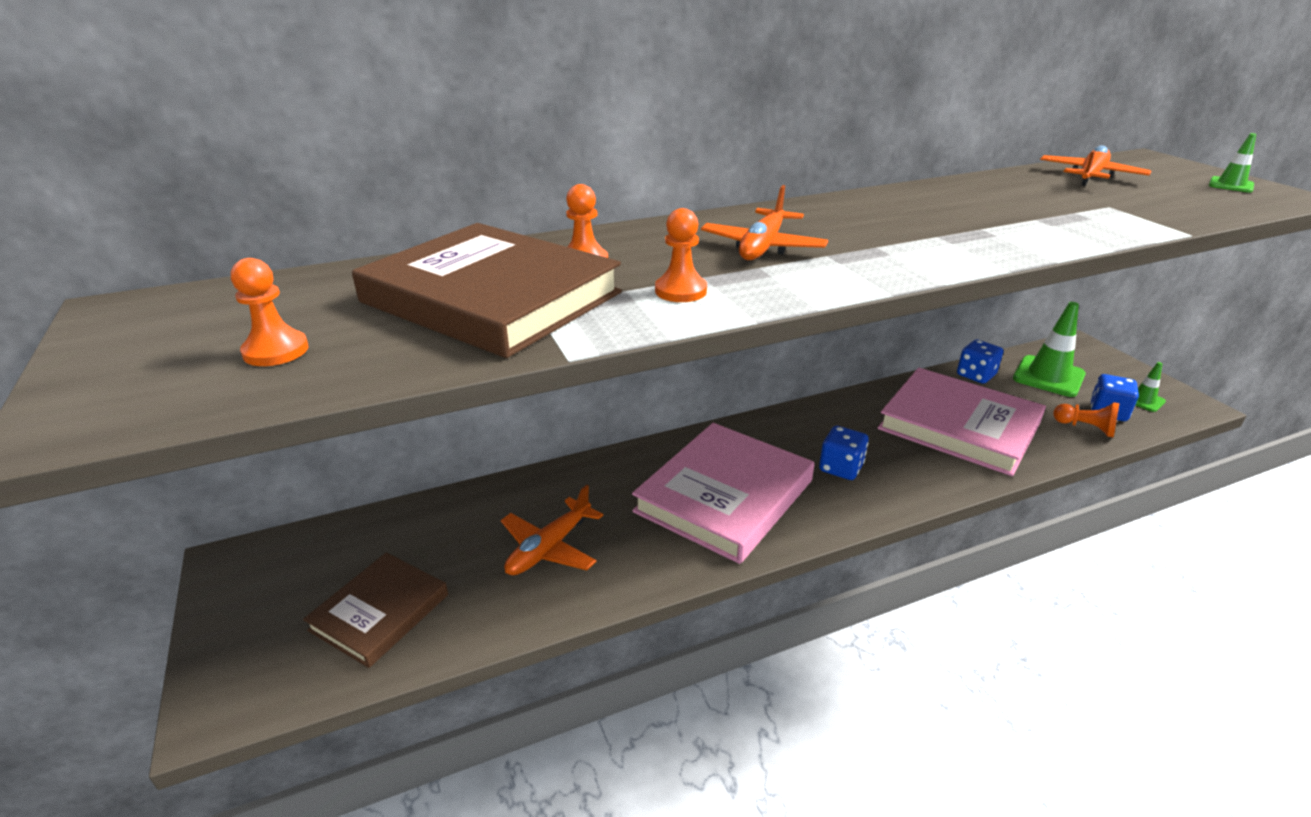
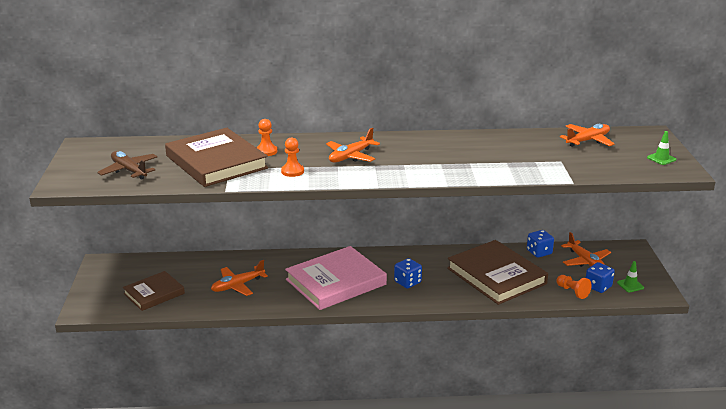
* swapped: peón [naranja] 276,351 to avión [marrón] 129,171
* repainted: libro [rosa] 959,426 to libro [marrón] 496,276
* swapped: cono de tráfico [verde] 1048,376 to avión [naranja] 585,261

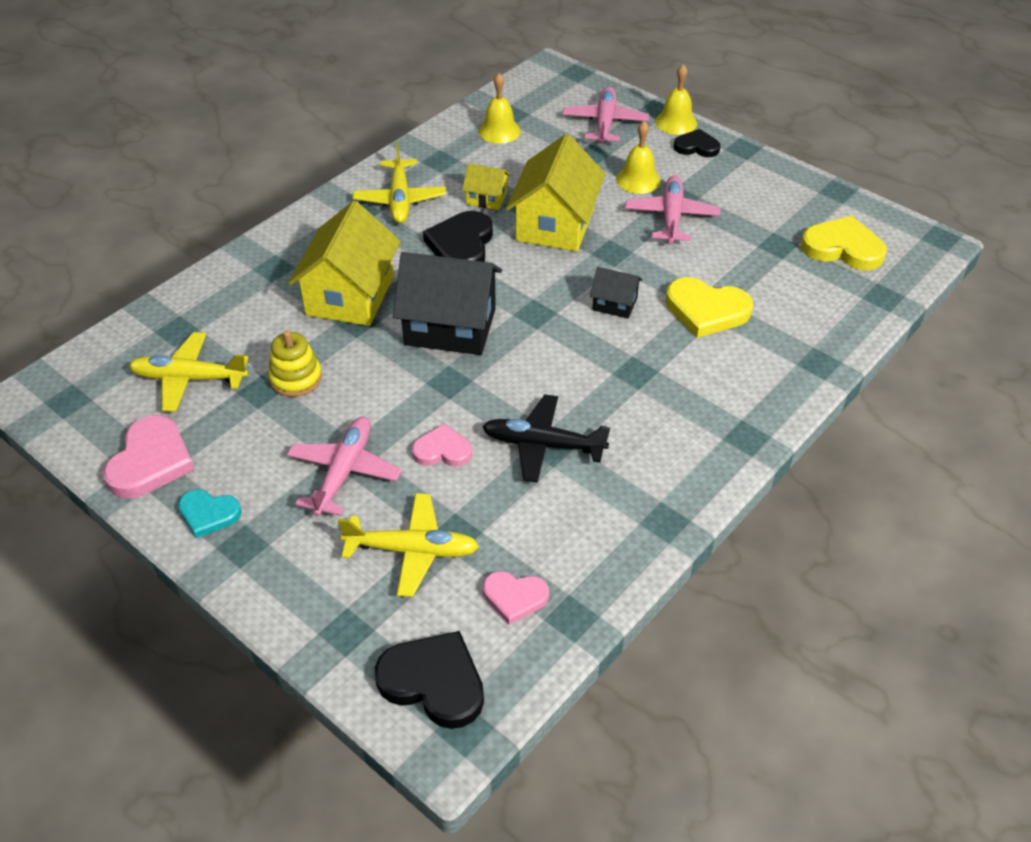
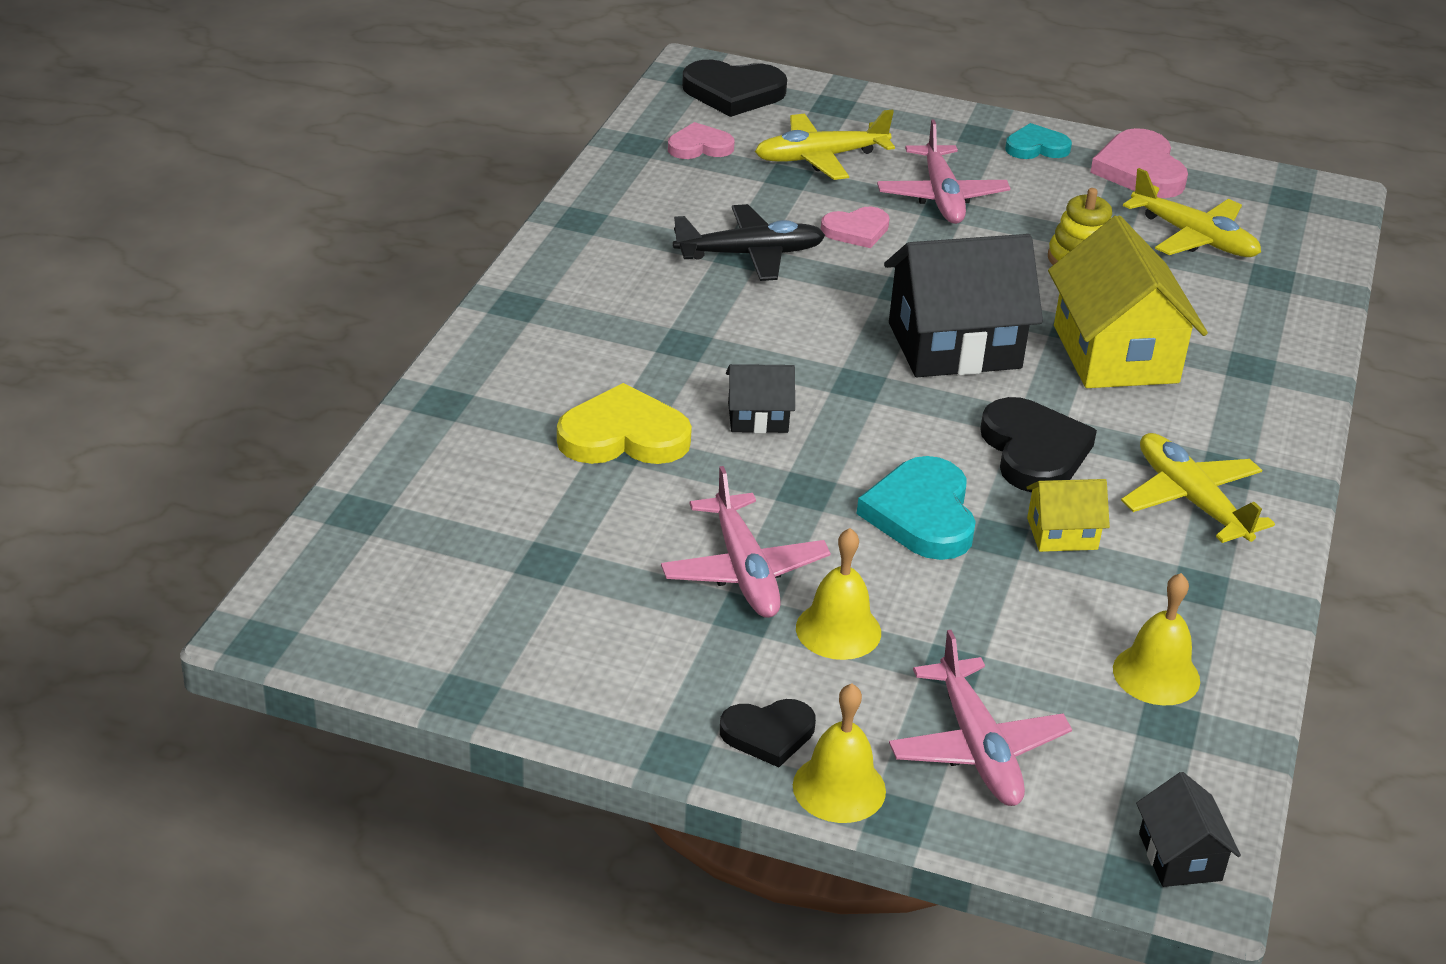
* swapped: casa [amarillo] 555,224 to corazón [turquesa] 922,514
* rotated: avión [amarillo] 190,379 = 1193,237 60 degrees clockwise
* new: casa [negro] 1180,857
* gone: corazón [amarillo] 843,248

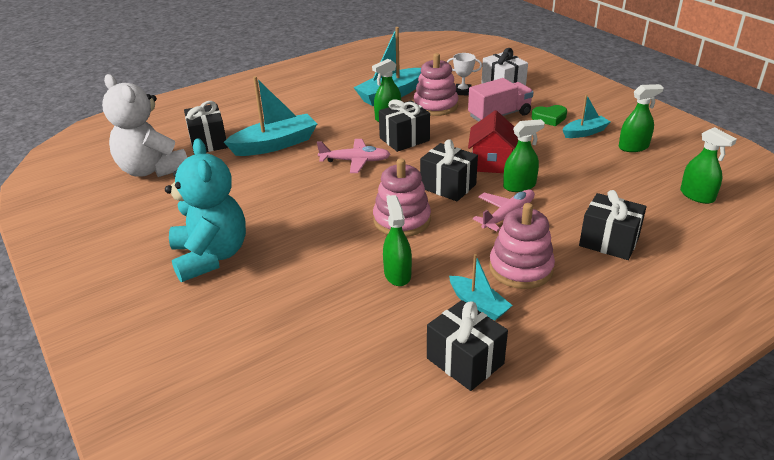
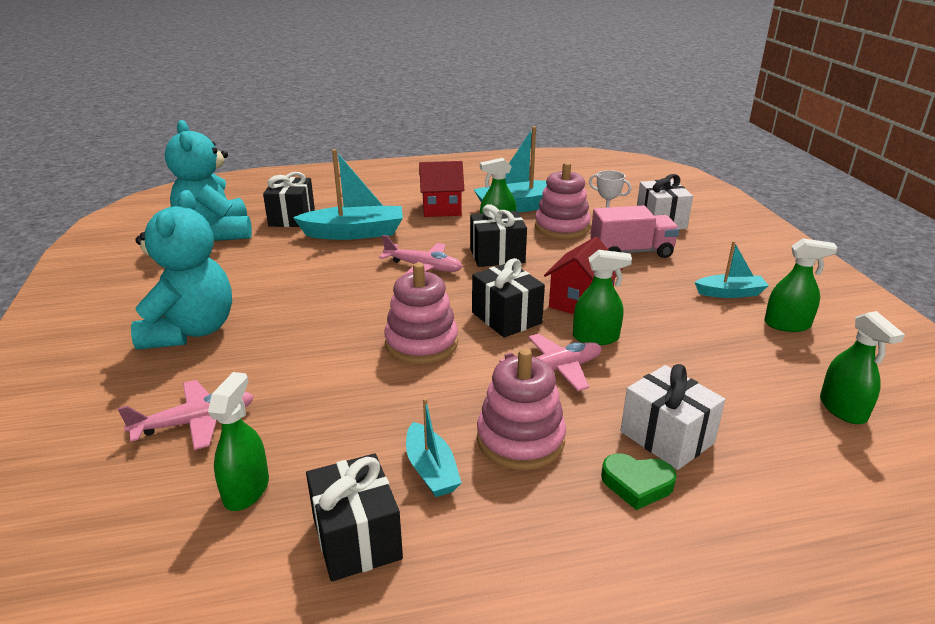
* new: avión [rosa] 194,422
* repainted: osito [blanco] 152,170 to osito [turquesa] 216,233
* shifted: pulverizador [verde] 397,274 to 246,490
* new: casa [rojo] 441,208
* shifted: corazón [verde] 549,118 to 637,484
* repainted: regalo [negro] 609,241 to regalo [blanco] 667,437

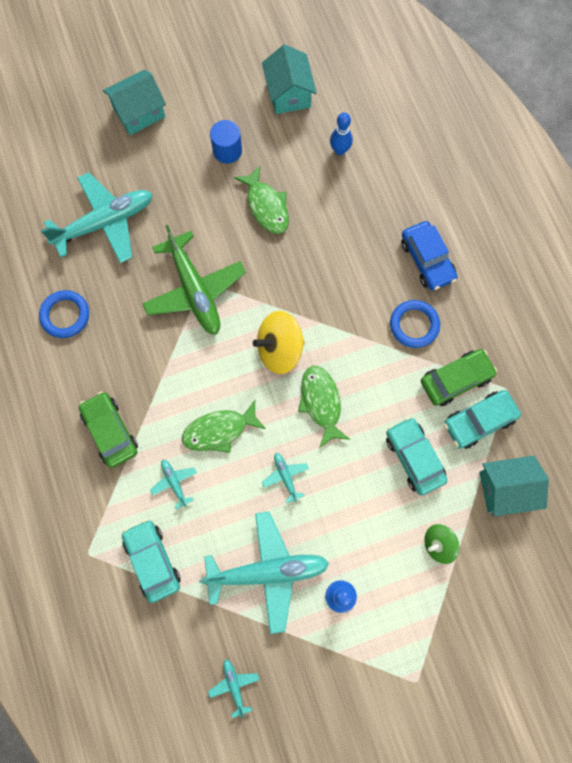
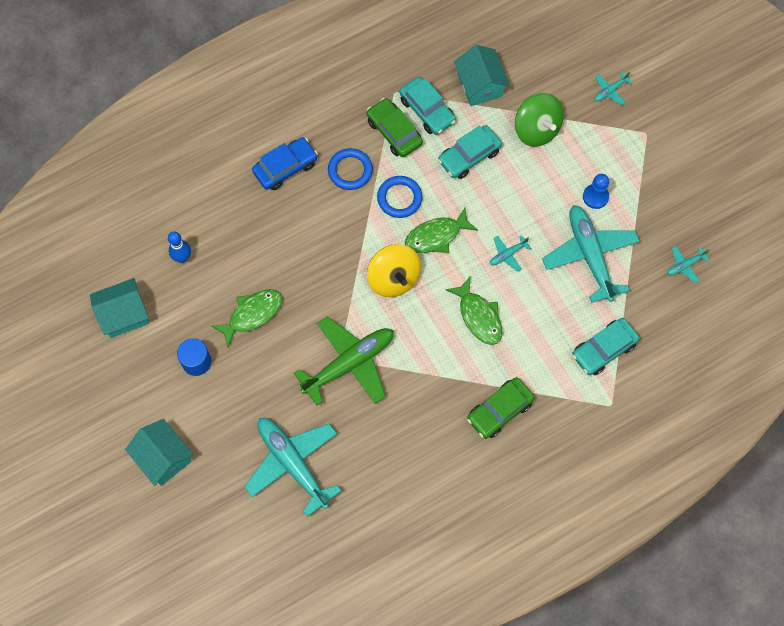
* shifted: anillo [azul] 65,315 to 399,198
* scaled: peonza [verde] 438,544 = 536,130 x1.66
* shifted: avión [turquesa] 174,482 to 610,91

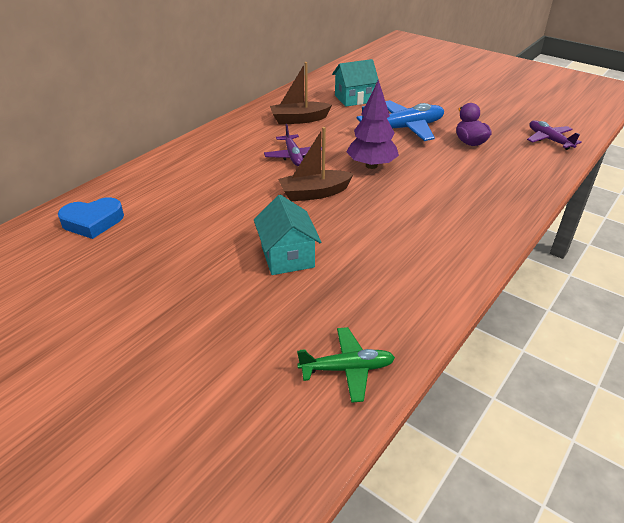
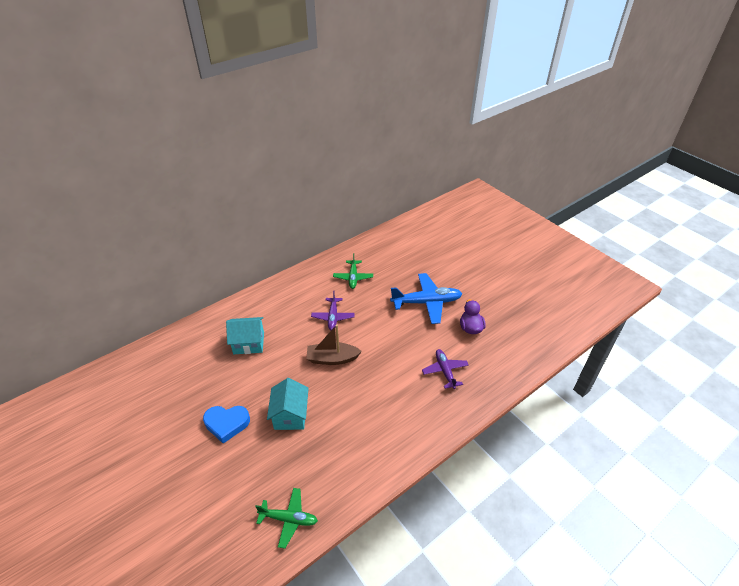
* shifted: corazón [azul] 93,222 to 227,424
* shifted: casa [turquesa] 354,98 to 249,343
* swapped: barco [marrón] 299,119 to avión [verde] 353,277
* shifted: avión [morado] 549,140 to 445,371
* gone: árbol [morado] 371,165

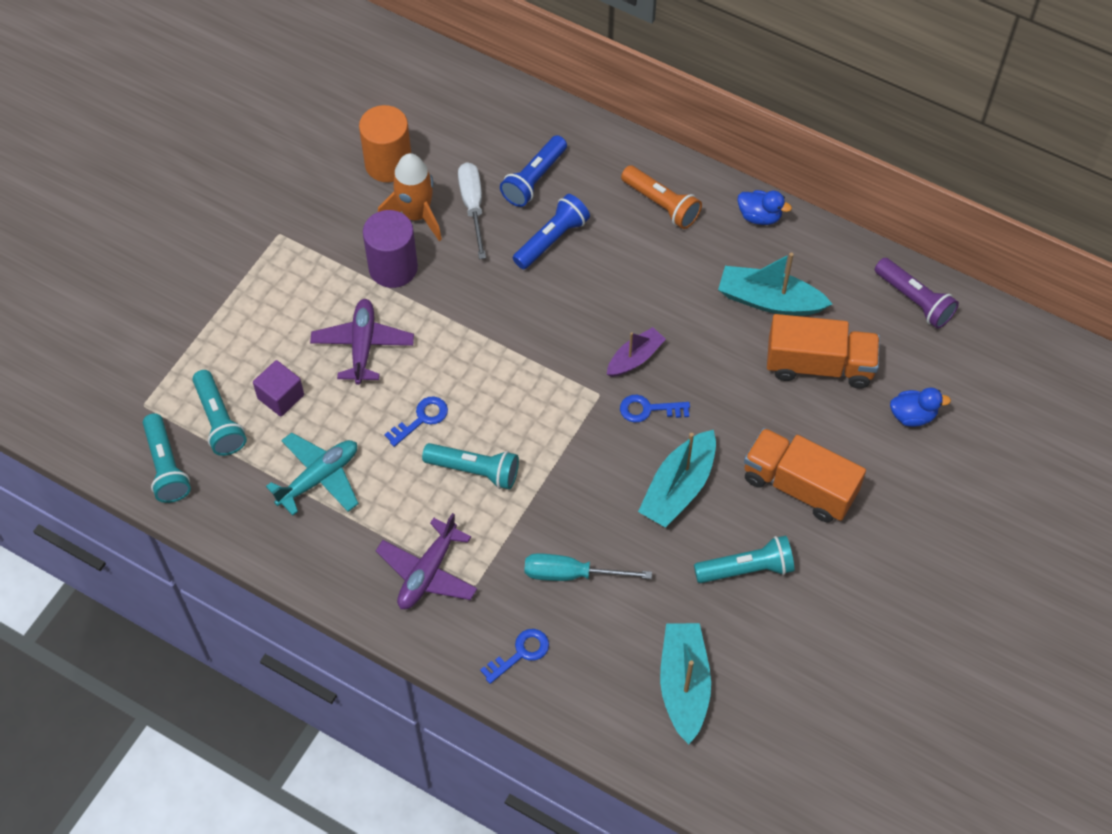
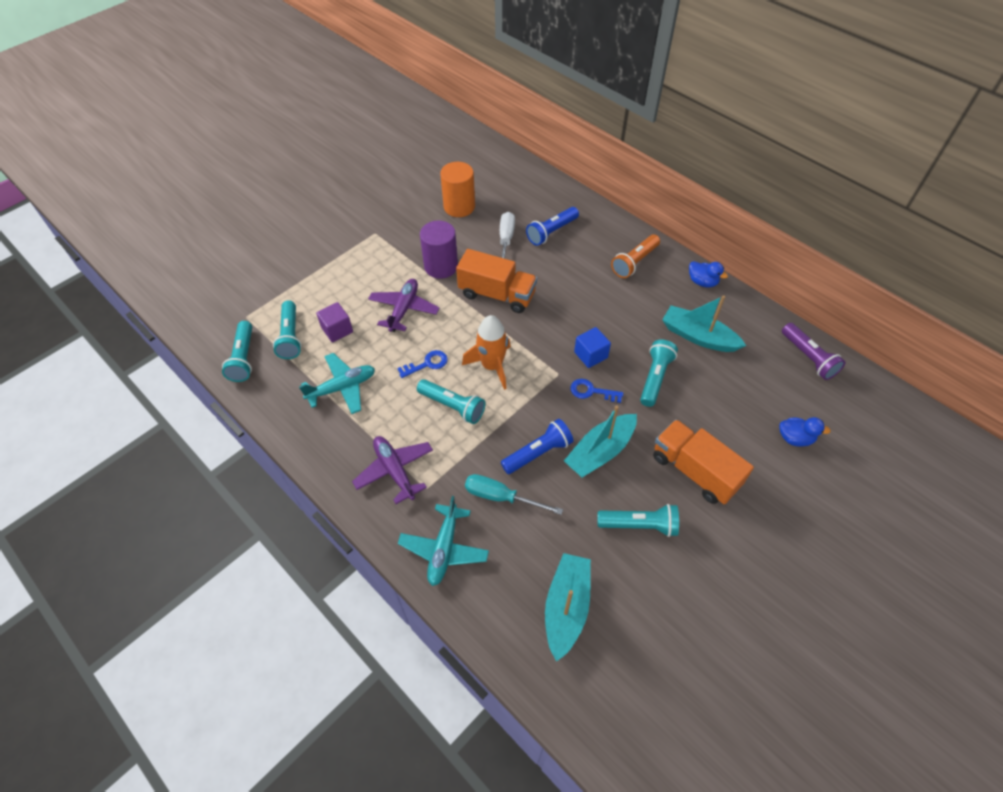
* rotated: avión [morado] 428,572 = 395,471 105 degrees clockwise
* swapped: llave [azul] 520,653 to avión [turquesa] 444,549
* shifted: camión [naranja] 819,365 to 497,294
* shifted: cohete [naranja] 416,215 to 492,366
* shifted: lámpara de mano [azul] 552,239 to 538,453
* swapped: barco [morado] 635,358 to cubo [azul] 591,355
* rotated: lámpara de mano [naranja] 661,205 = 634,262 75 degrees clockwise
* new: lámpara de mano [turquesa] 655,378

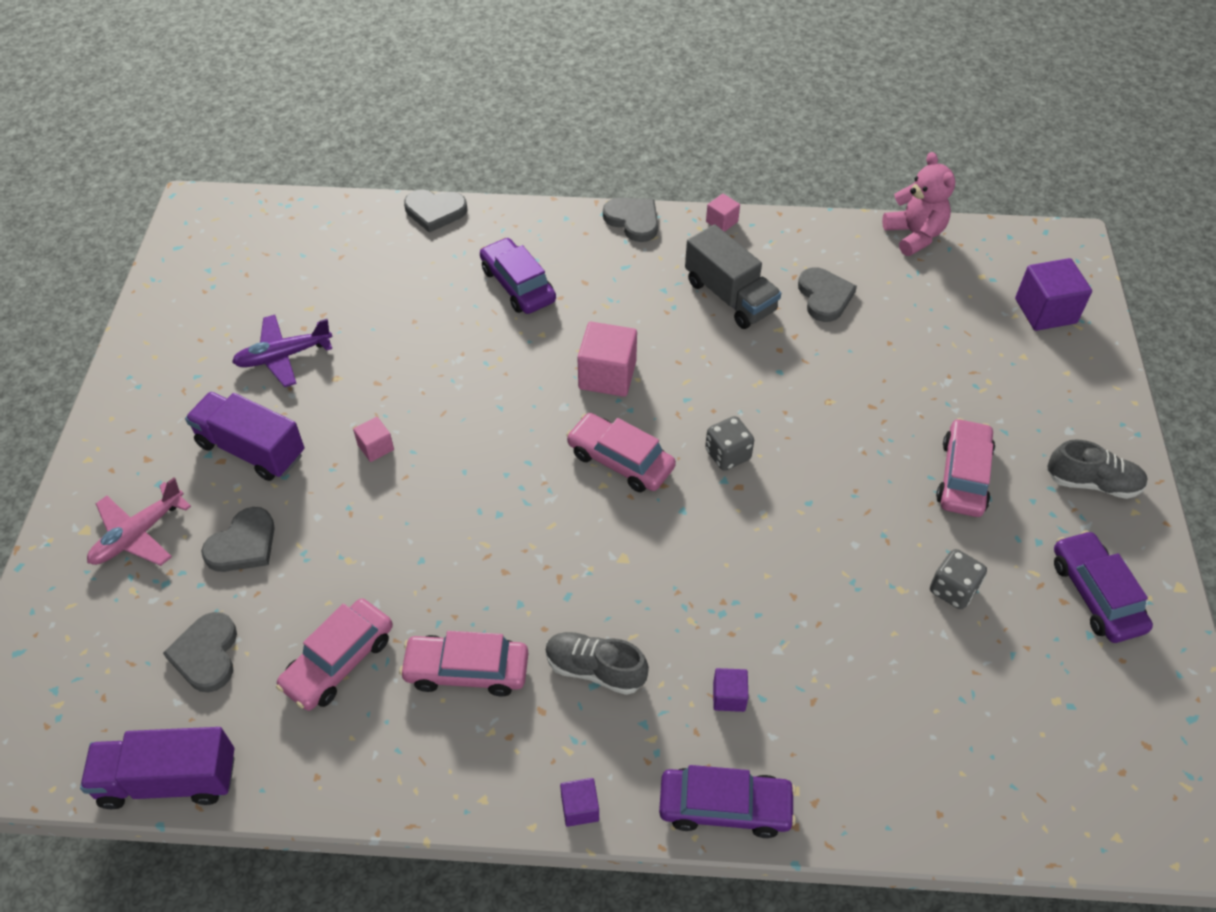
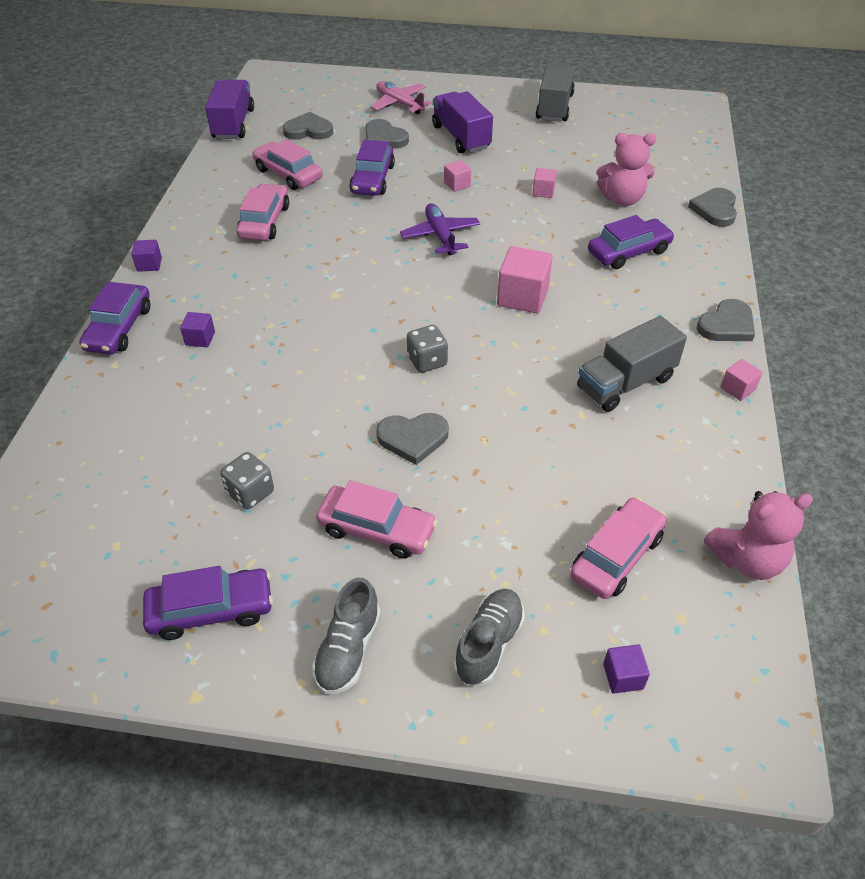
* new: coche [morado] 372,179
* shifted: corazón [gris] 824,296 to 413,438
* shifted: avión [morado] 283,356 to 440,236
* rotated: camión [morado] 251,449 = 461,137 60 degrees counterclockwise
* shifted: zapato [gris] 595,669 to 489,644
* new: cubo [rosa] 543,191
* new: camión [gris] 554,107
* shifted: coche [rosa] 620,460 to 616,556
* new: osito [rosa] 622,199
* scaled: cubo [morado] 1045,311 = 623,676 x0.53

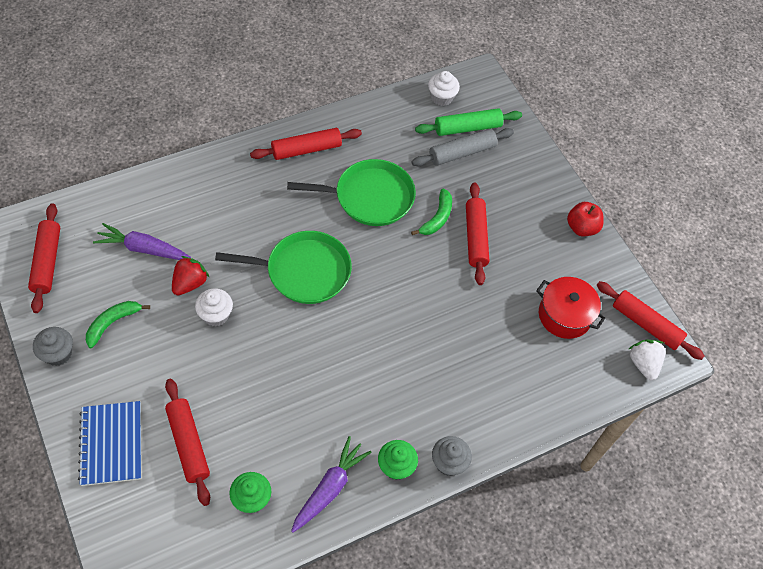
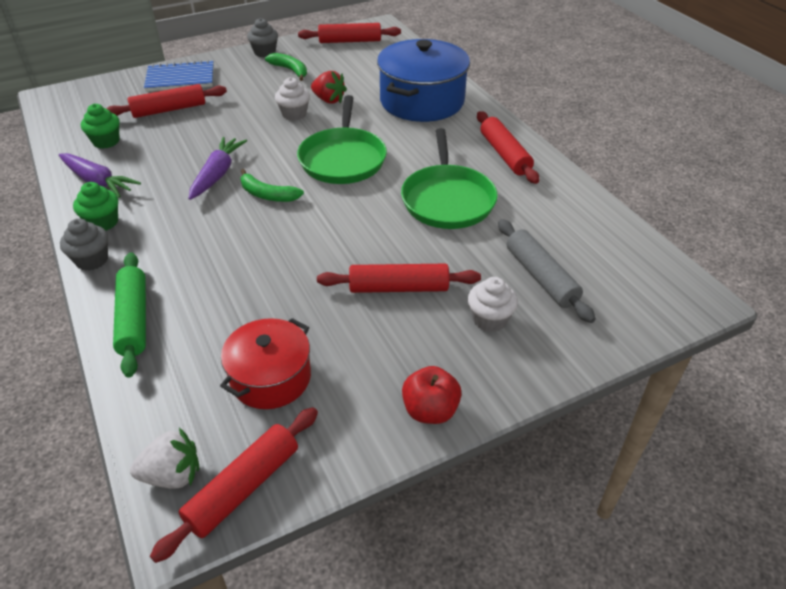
* shifted: rodillo [verde] 467,128 to 134,319
* shifted: zanahoria [morado] 143,249 to 217,174
* shifted: plátano [verde] 437,218 to 267,194
* new: olla [azul] 422,101
* shifted: magdalena [blanco] 441,98 to 489,319

